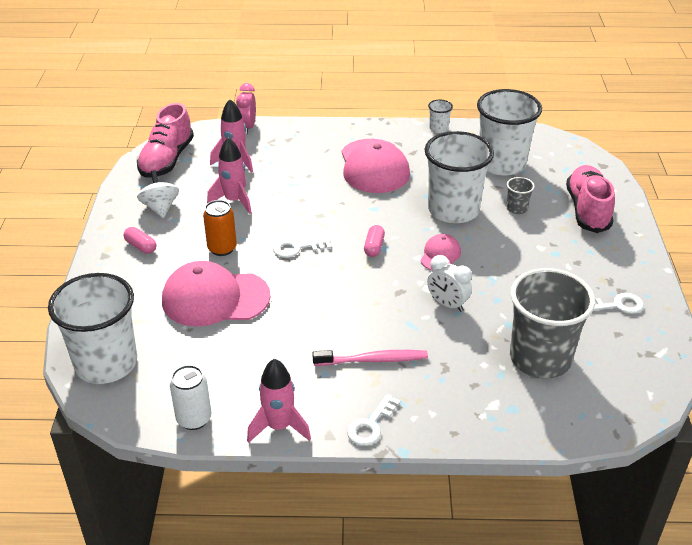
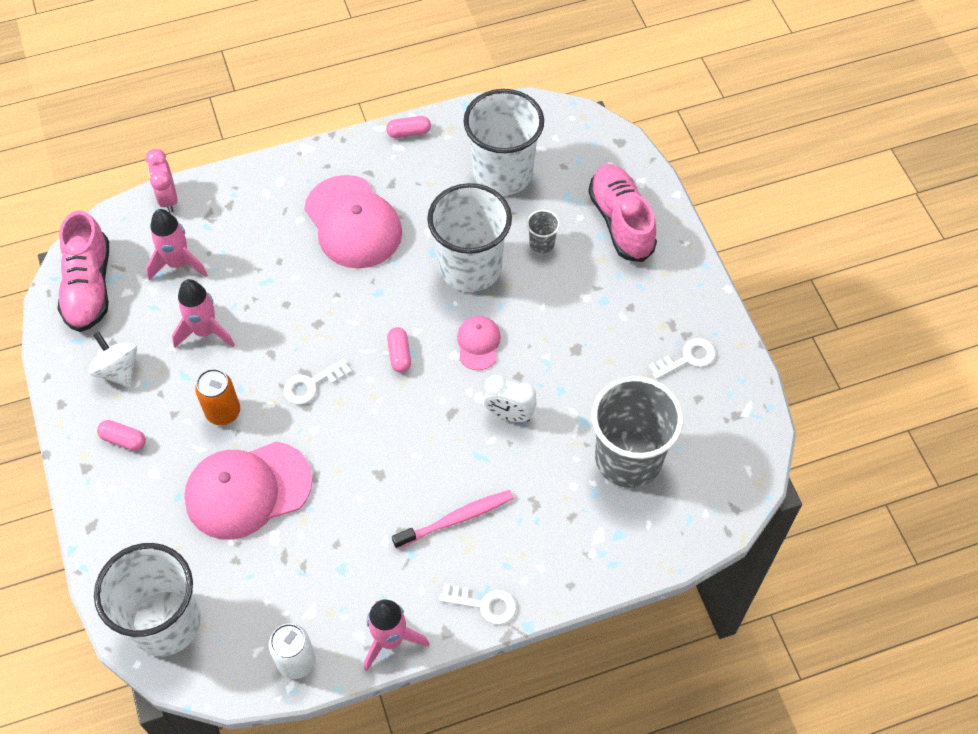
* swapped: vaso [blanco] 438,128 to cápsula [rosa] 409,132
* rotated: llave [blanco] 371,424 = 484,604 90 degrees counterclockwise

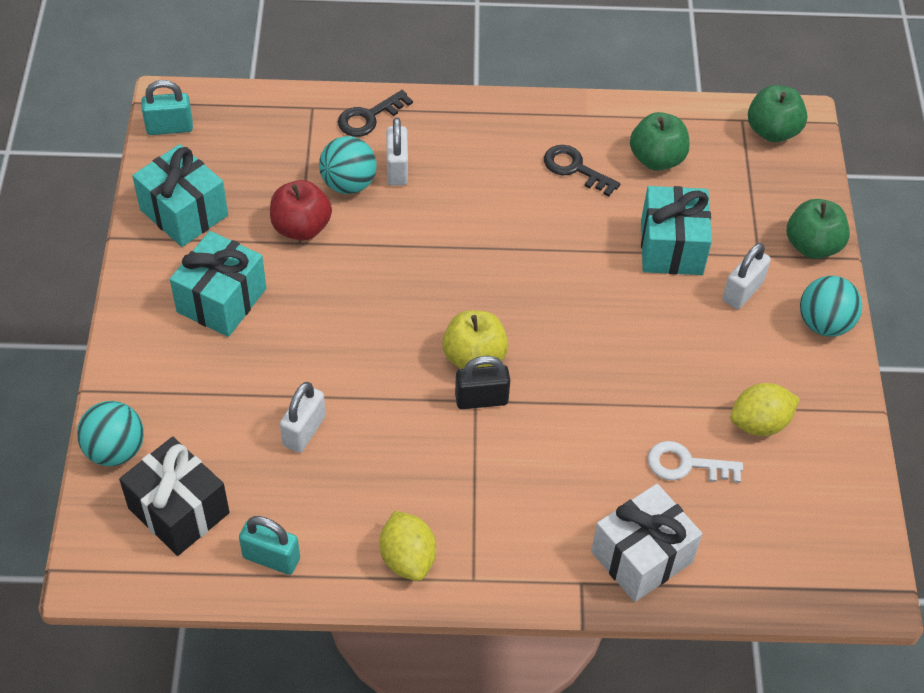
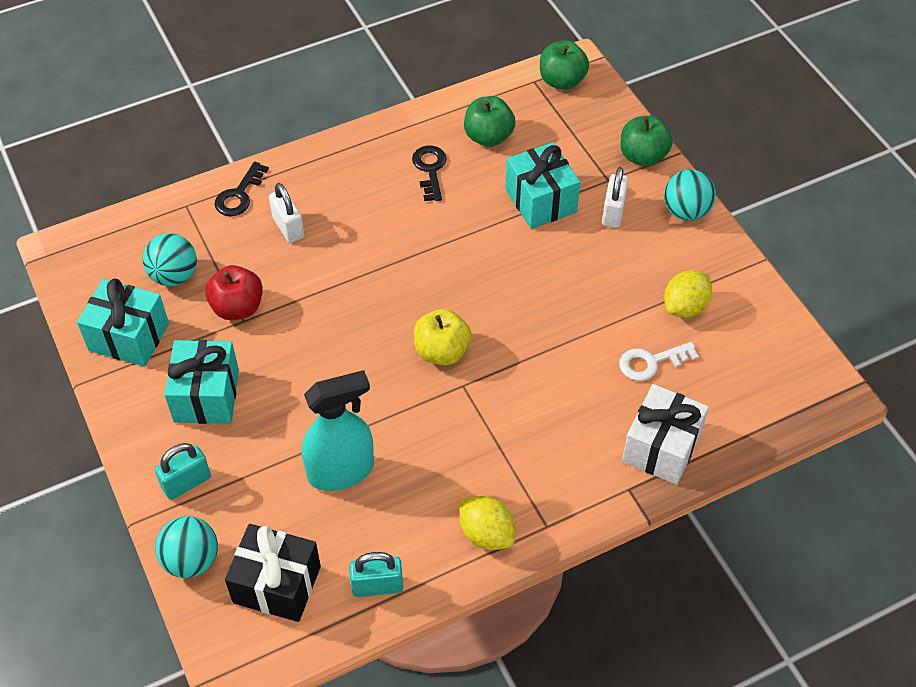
* shifted: pelota [turquesa] 348,184 to 174,276
* shifted: candado [turquesa] 169,127 to 186,482
* swapped: candado [blanco] 304,431 to pulverizador [turquesa] 341,471
* rotated: llave [negro] 575,168 = 430,169 75 degrees clockwise
* gone: candado [negro] 481,399

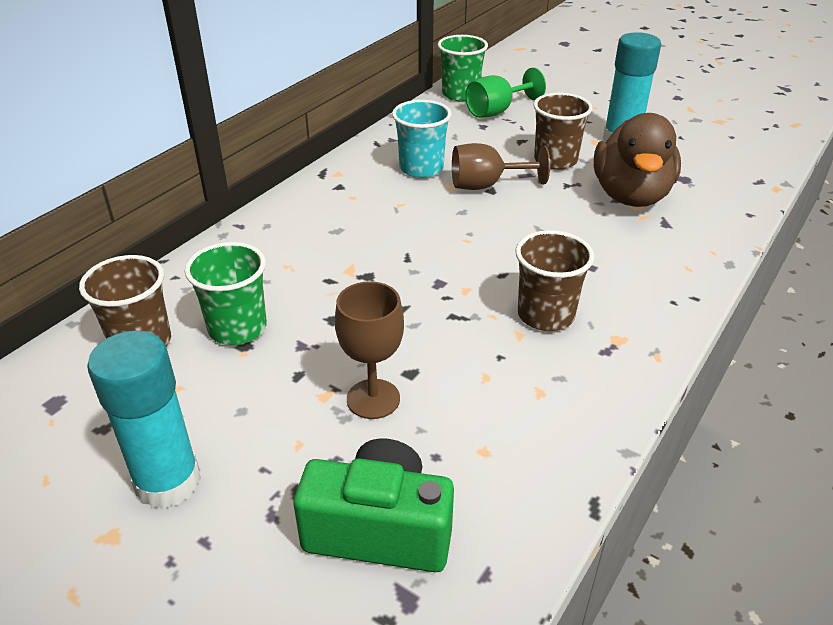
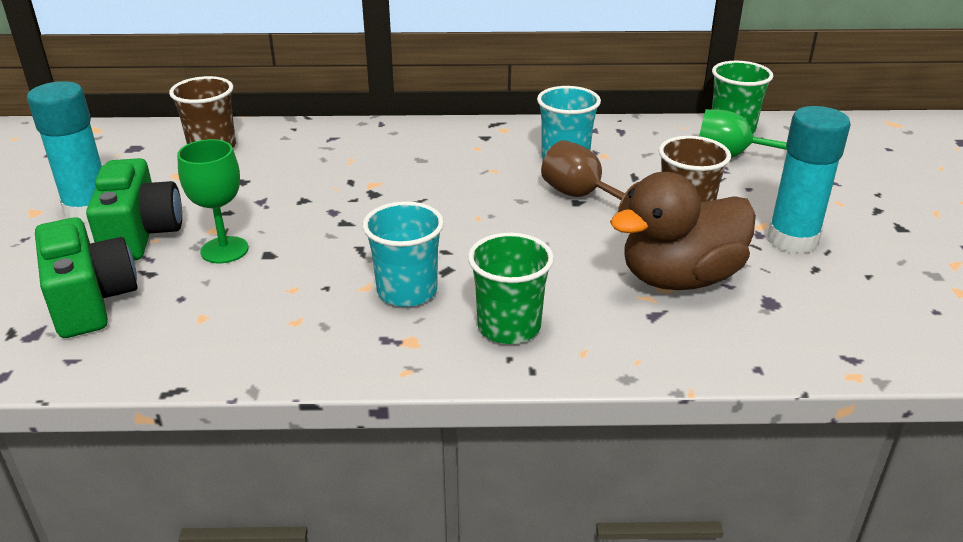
* new: cámara [verde] 141,234
* repainted: copa [marrón] 373,399 to copa [verde] 224,250
* repainted: vaso [marrón] 545,315 to vaso [turquesa] 407,291
* shifted: vaso [verde] 237,328 to 509,327

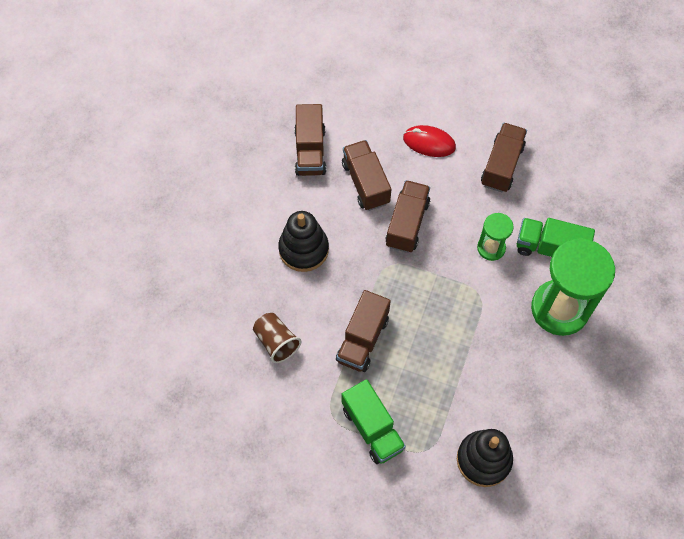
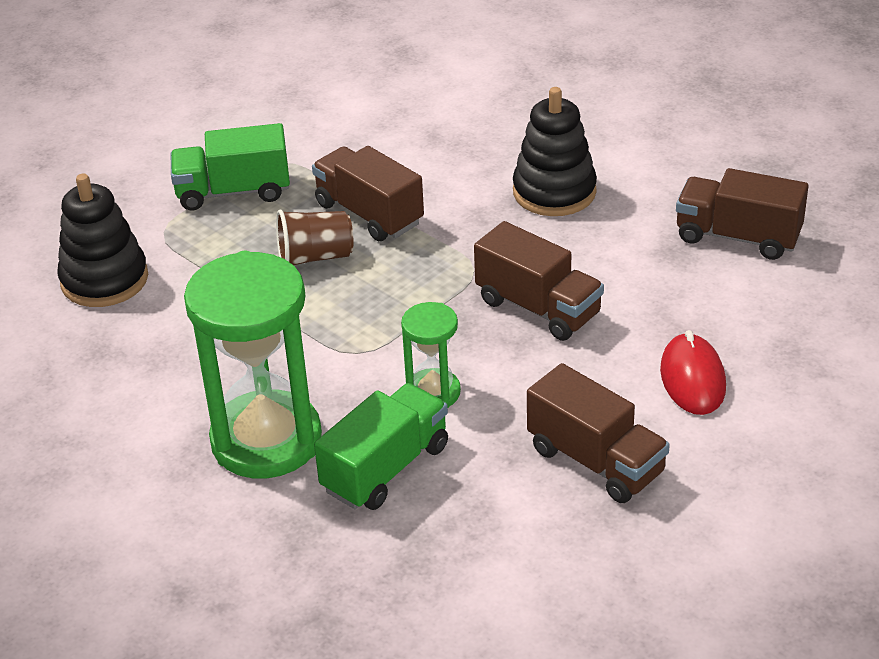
* shifted: vaso [marrón] 276,342 to 315,257
* rotated: ratón [rojo] 429,143 = 692,379 45 degrees counterclockwise
* gone: camión [marrón] 365,183

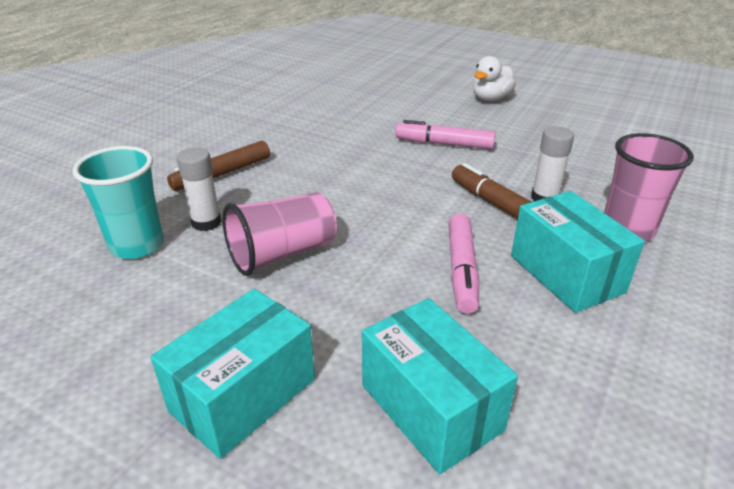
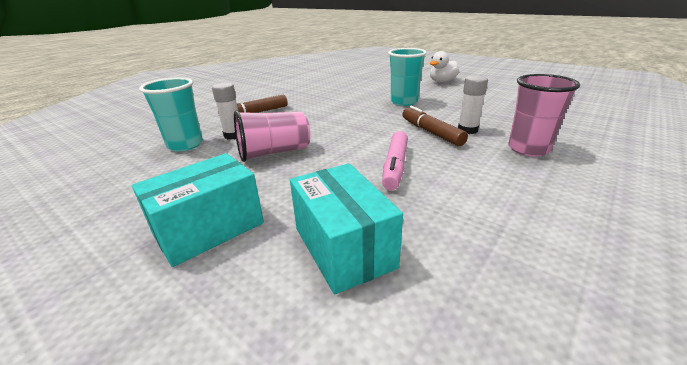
* swapped: rotulador [rosa] 444,144 to vaso [turquesa] 404,102
* gone: caja [turquesa] 566,273

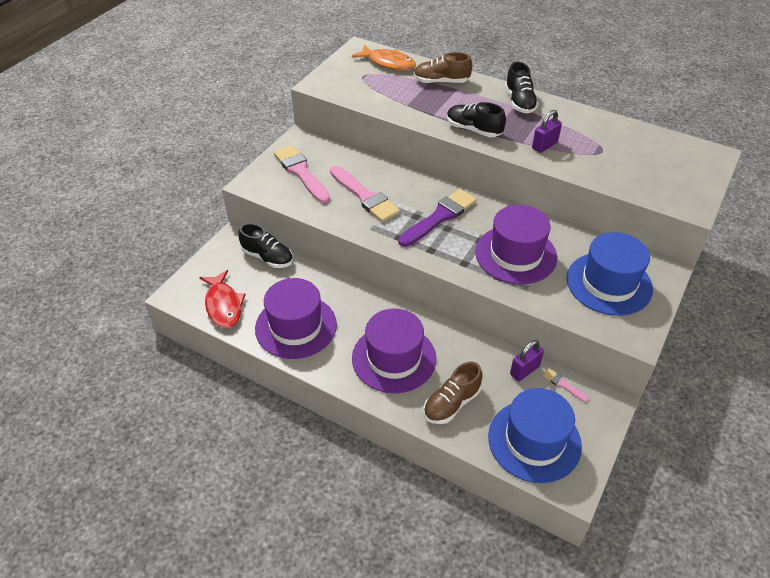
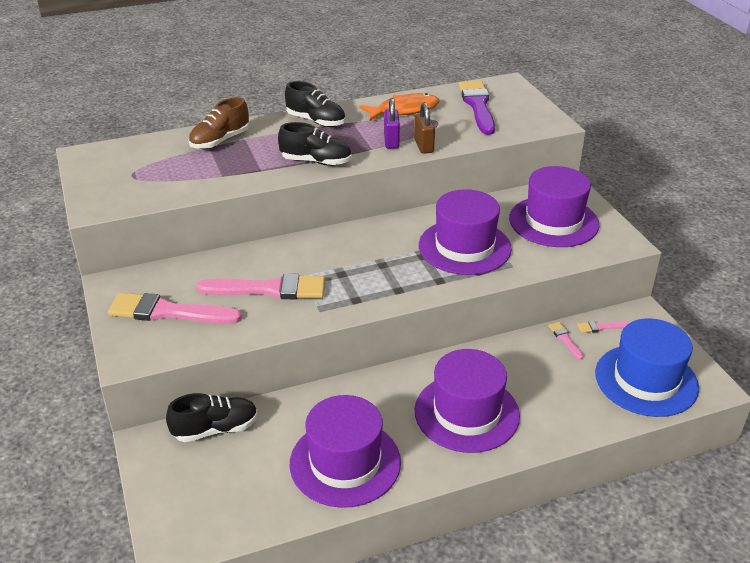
* rotated: zapato [negro] 473,130 = 316,161 150 degrees counterclockwise
* shifted: pez [naranja] 388,63 to 404,110
* new: candado [marrón] 423,146
* shifted: pincel [morado] 439,217 to 477,105
* repainted: sombrero [azul] 609,283 to sombrero [morado] 553,221
* swapped: candado [morado] 524,370 to pincel [rosa] 565,339
* gone: pez [rojo] 223,305
* gone: zapato [marrón] 451,403

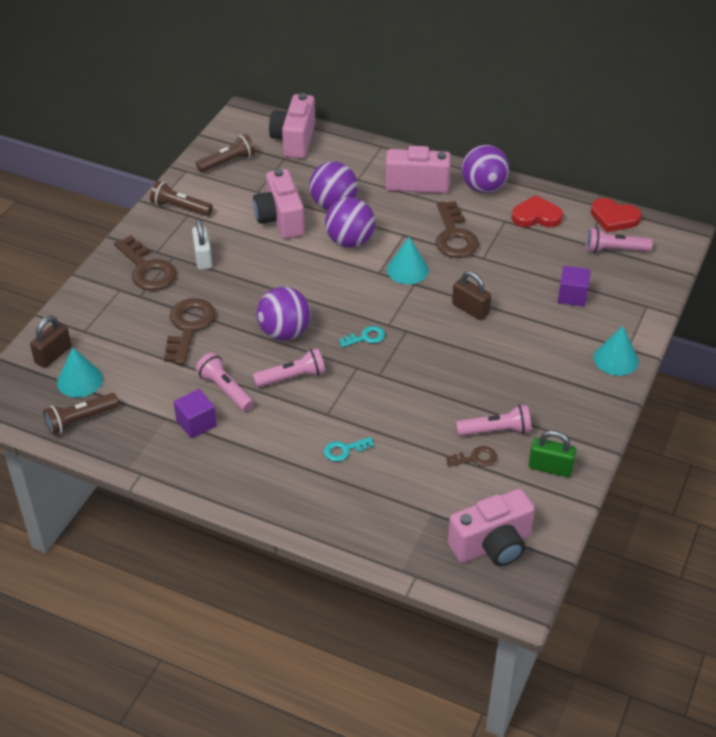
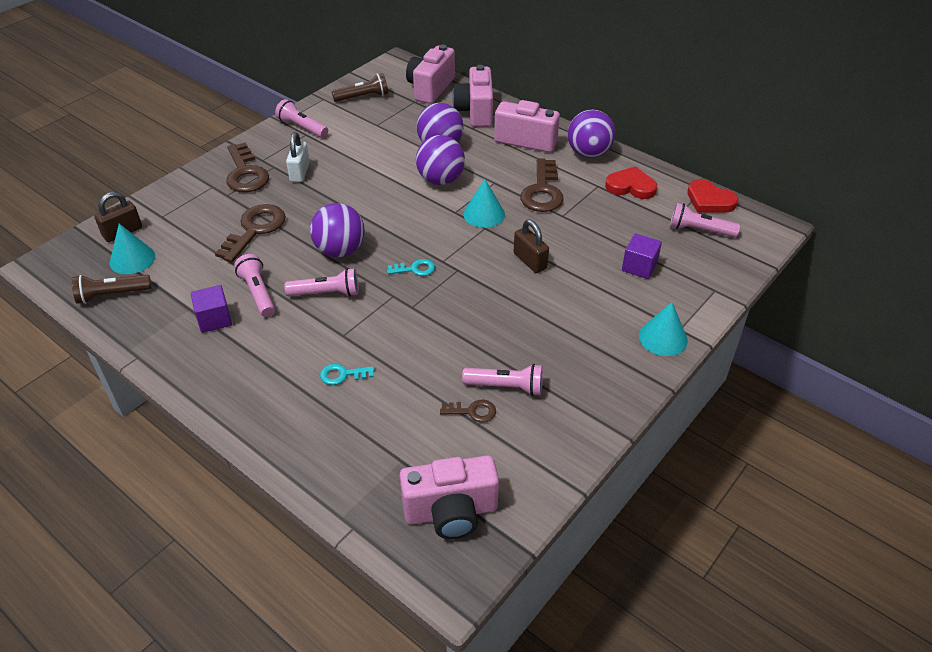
* repainted: lámpara de mano [marrón] 180,208 to lámpara de mano [rosa] 302,127
* shifted: cámara [rosa] 280,219 to 475,112
* gone: candado [verde] 550,468

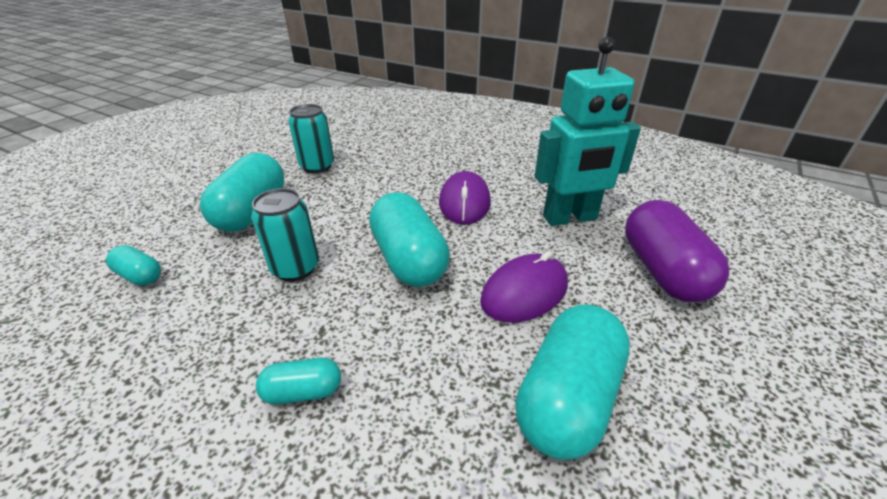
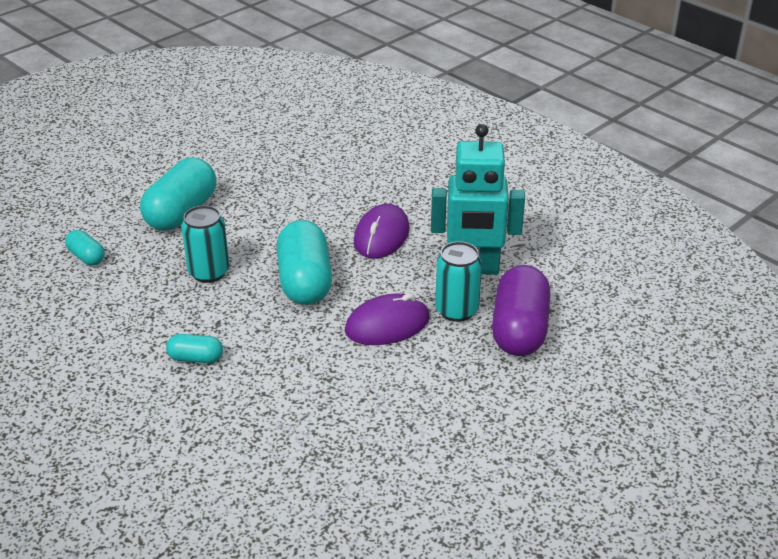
* shifted: lata [turquesa] 317,166 to 456,310
* gone: cápsula [turquesa] 567,398

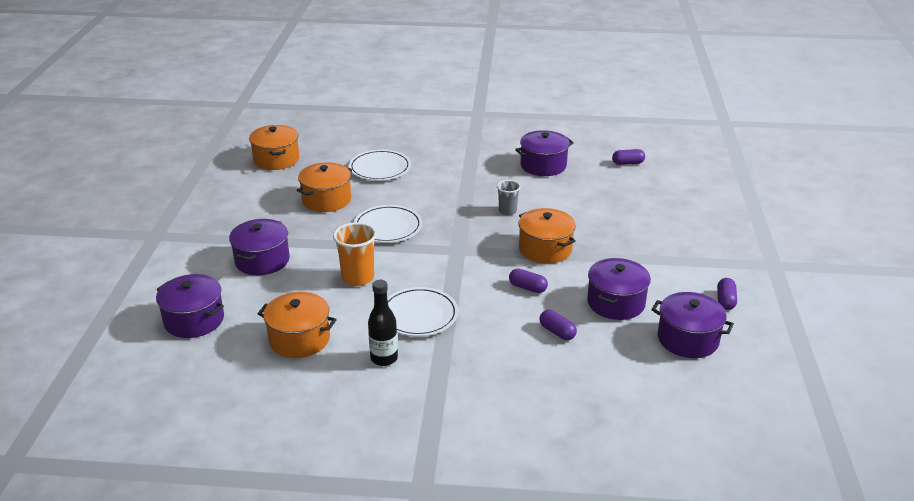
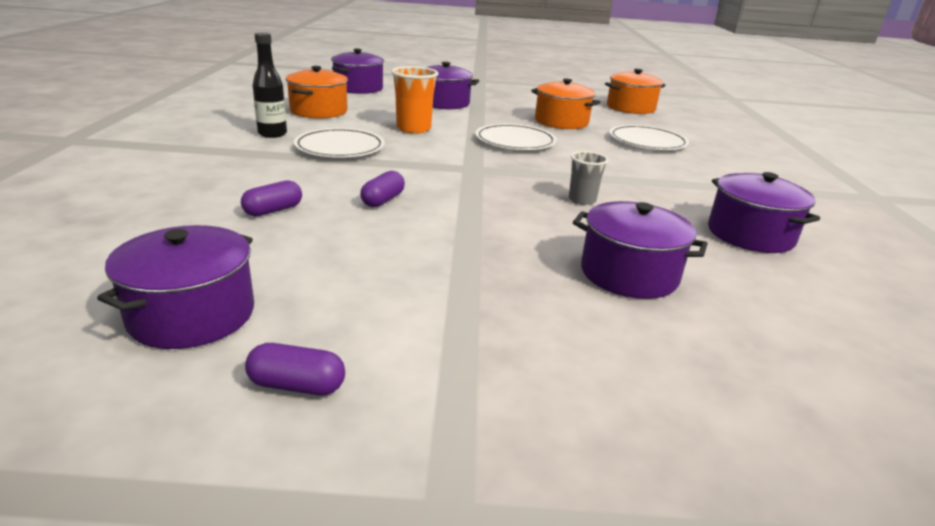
* shifted: olla [morado] 616,303 to 629,274
* gone: olla [naranja] 545,249
* gone: cápsula [morado] 628,163

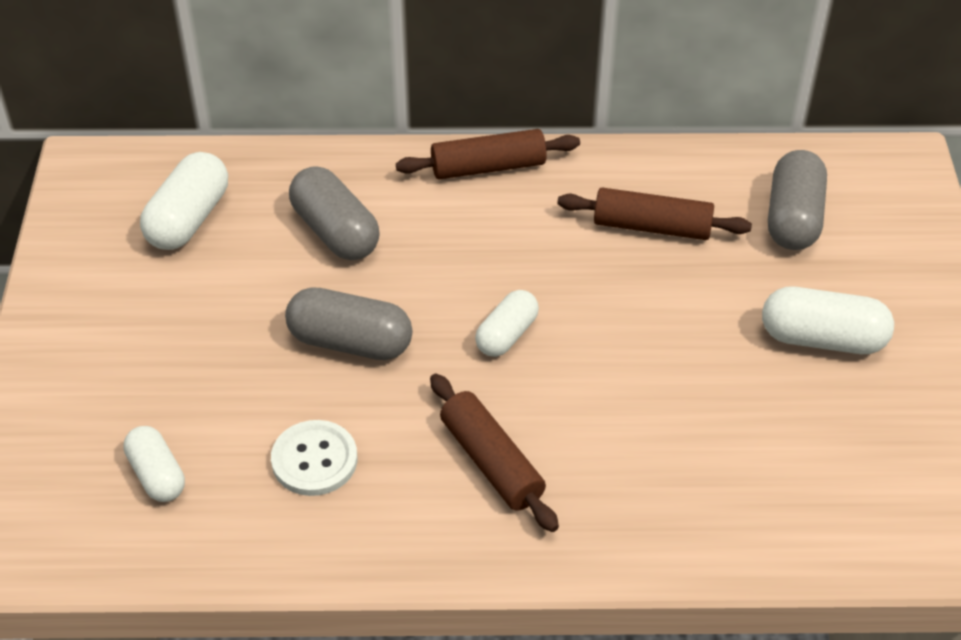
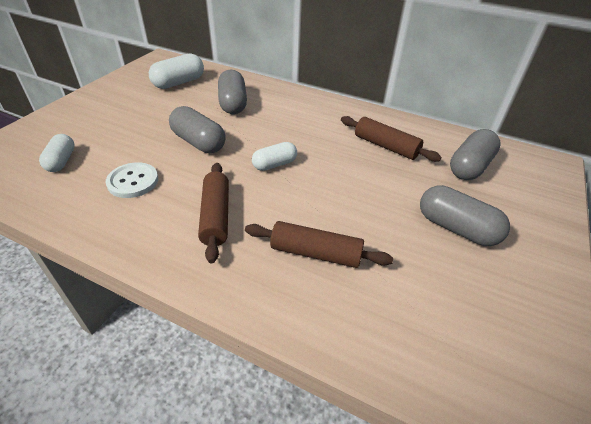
* shifted: rodillo [marrón] 488,167 to 316,253
* repainted: cápsula [blanco] 822,338 to cápsula [gris] 456,228

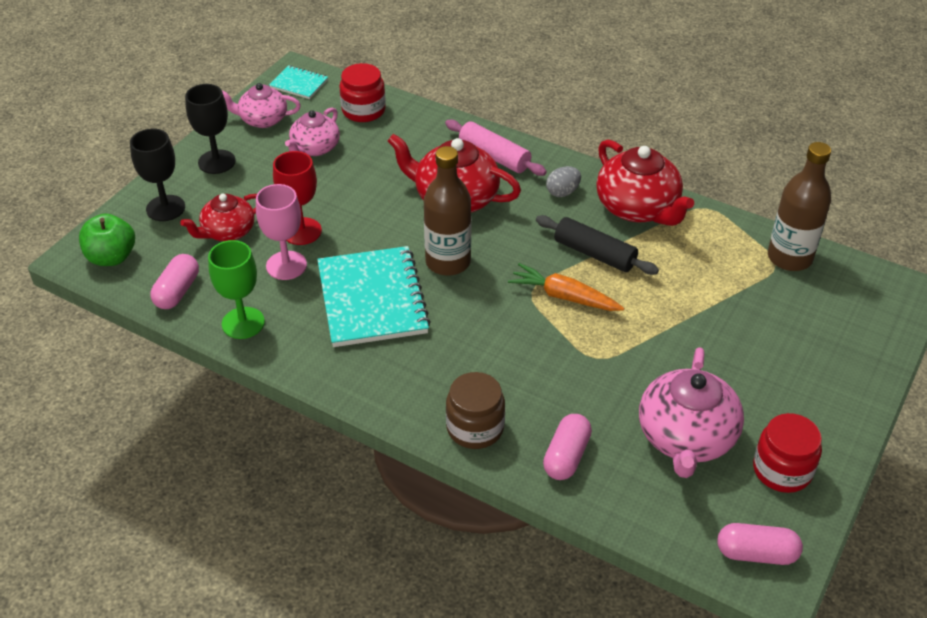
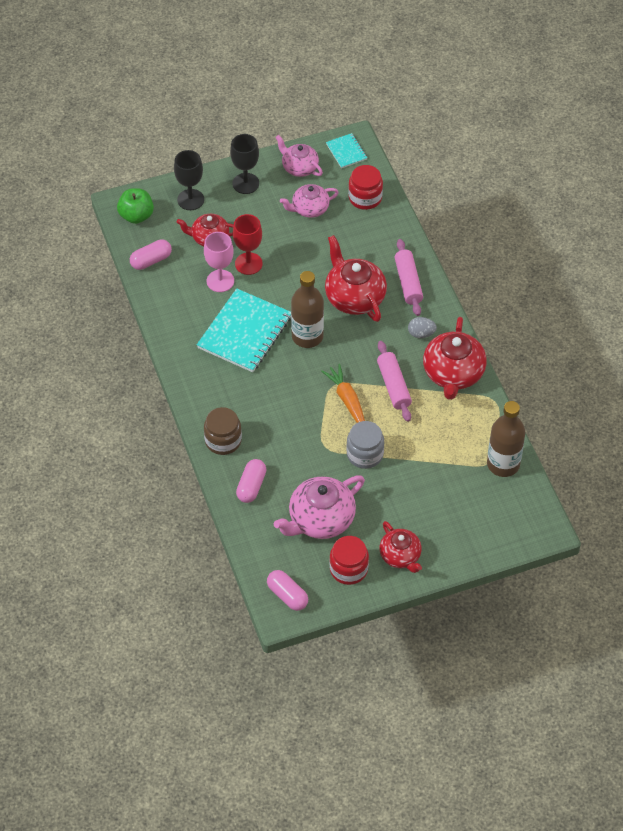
* rotated: cápsula [rosa] 566,456 = 251,486 45 degrees counterclockwise
* new: tarro [gris] 365,454
* repainted: rodillo [negro] 594,254 to rodillo [rosa] 394,386
* new: tetera [rojo] 400,556
* gone: copa [verde] 243,323

